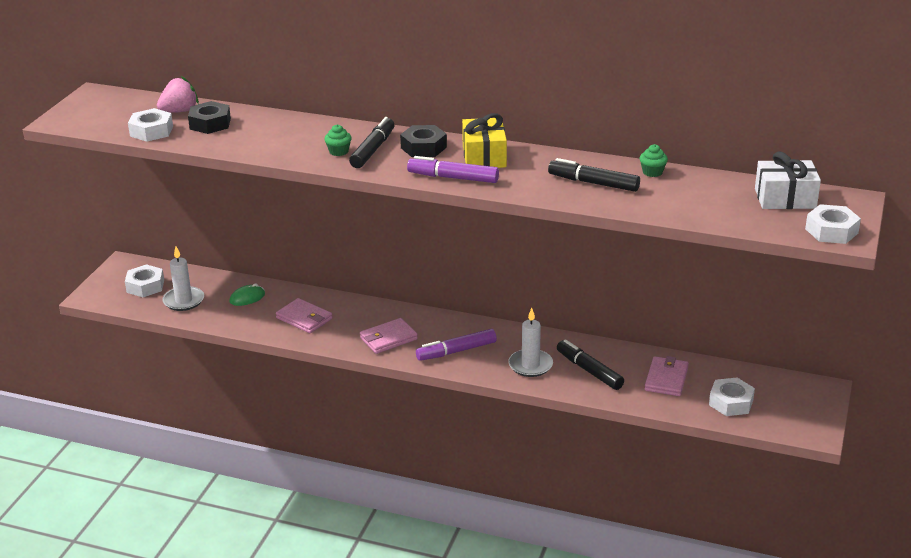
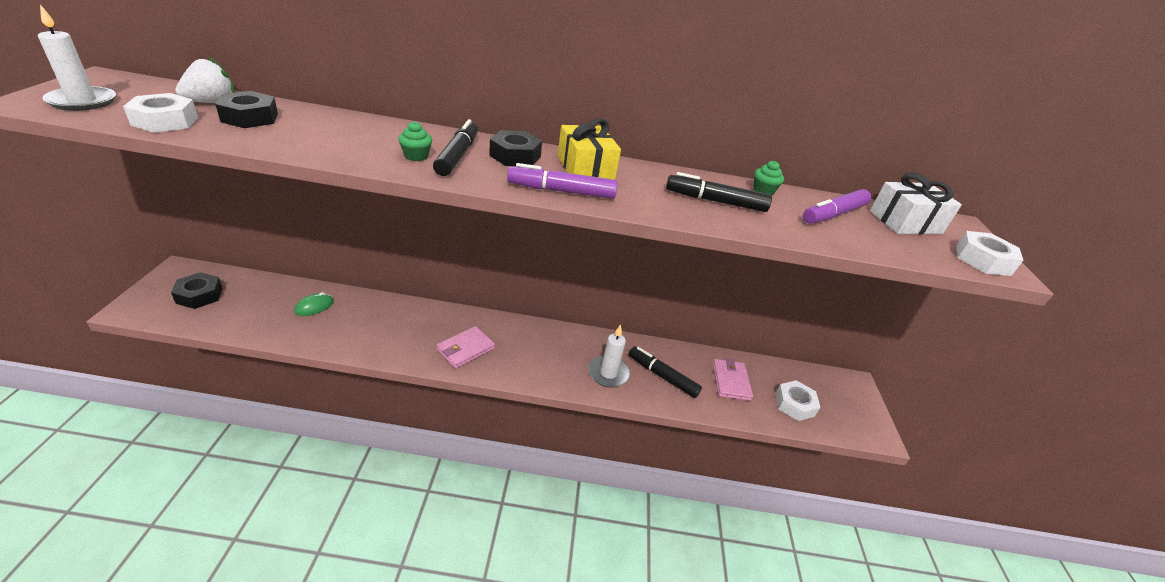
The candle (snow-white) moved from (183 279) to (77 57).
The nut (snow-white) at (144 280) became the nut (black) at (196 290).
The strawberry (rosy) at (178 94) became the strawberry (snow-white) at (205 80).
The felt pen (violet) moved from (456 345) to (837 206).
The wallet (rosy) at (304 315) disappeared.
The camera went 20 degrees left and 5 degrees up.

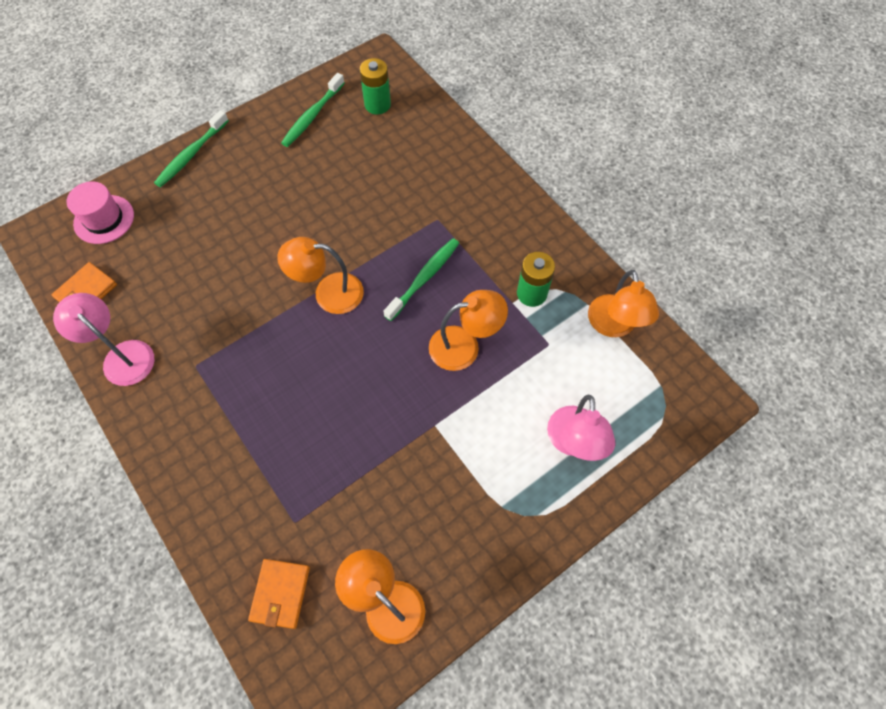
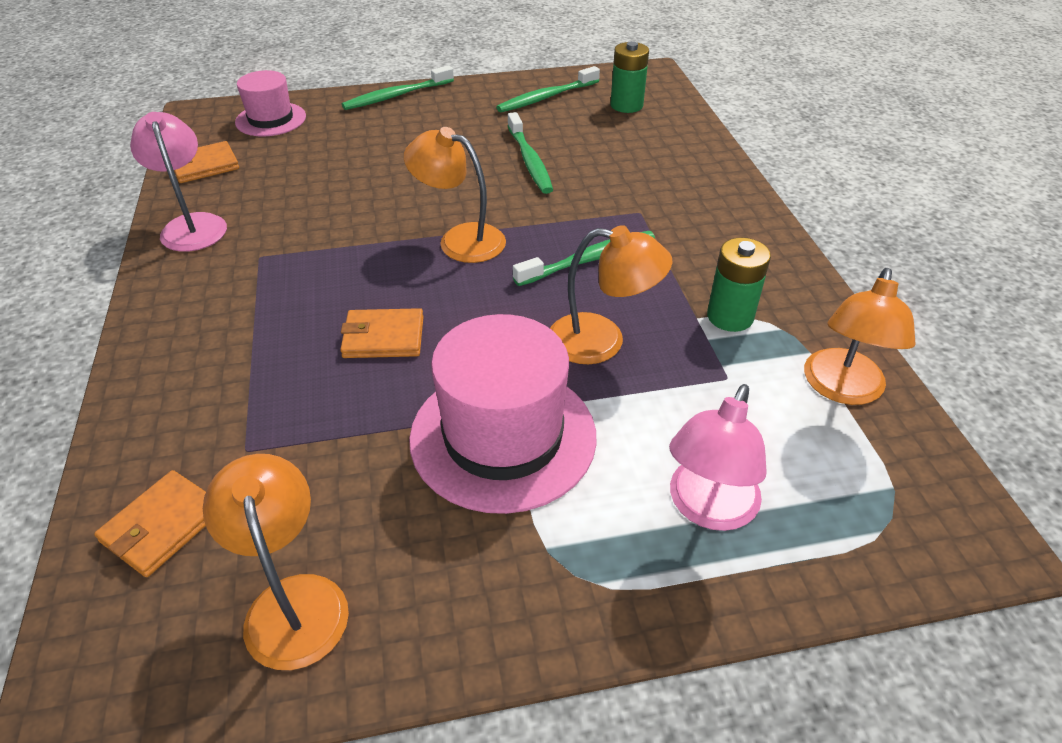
The wallet (orange-coloured) at (382 333) appeared.
The top hat (rosy) at (503 414) appeared.
The tooth brush (green) at (530 153) appeared.
The camera went 25 degrees right and 20 degrees down.

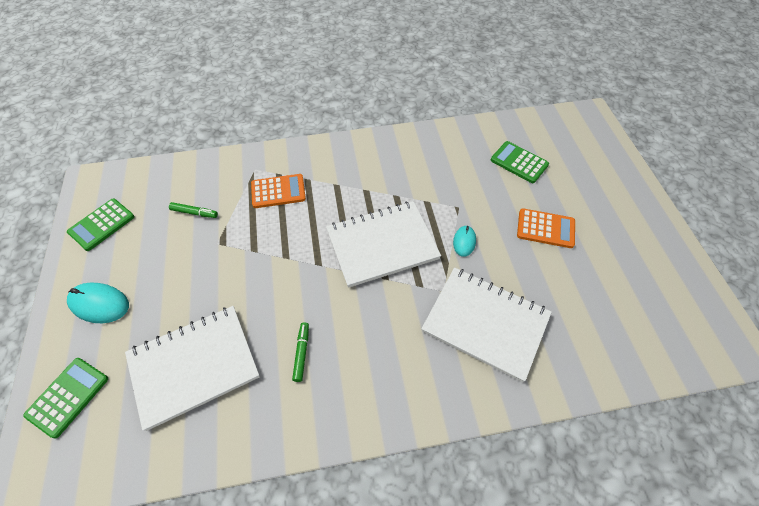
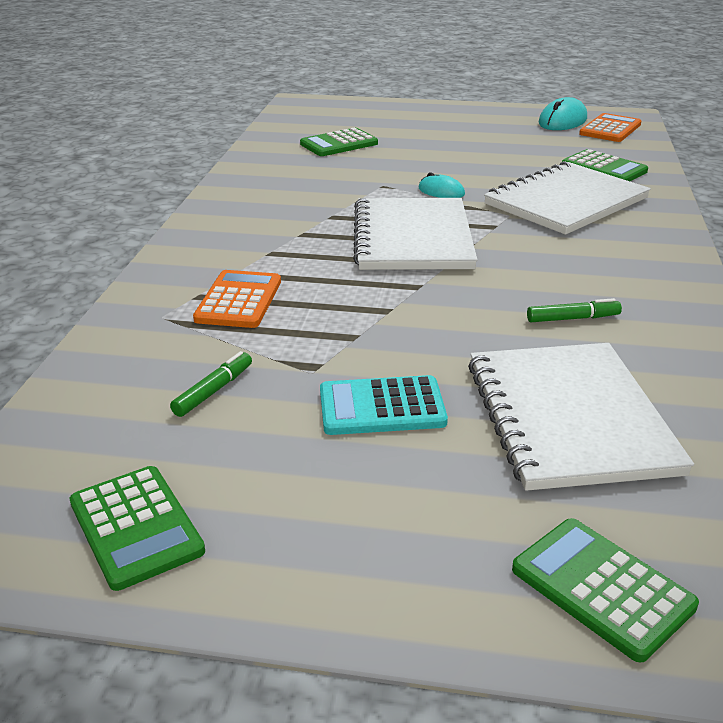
The pocket calculator (turquoise) at (384 405) appeared.
The felt pen (green) at (300 352) turned 150 degrees clockwise.
The computer mouse (turquoise) moved from (98 303) to (563 113).
The pocket calculator (green) at (605 165) appeared.
The pocket calculator (orange-coloured) moved from (546 228) to (610 127).
The camera went 70 degrees left and 25 degrees down.

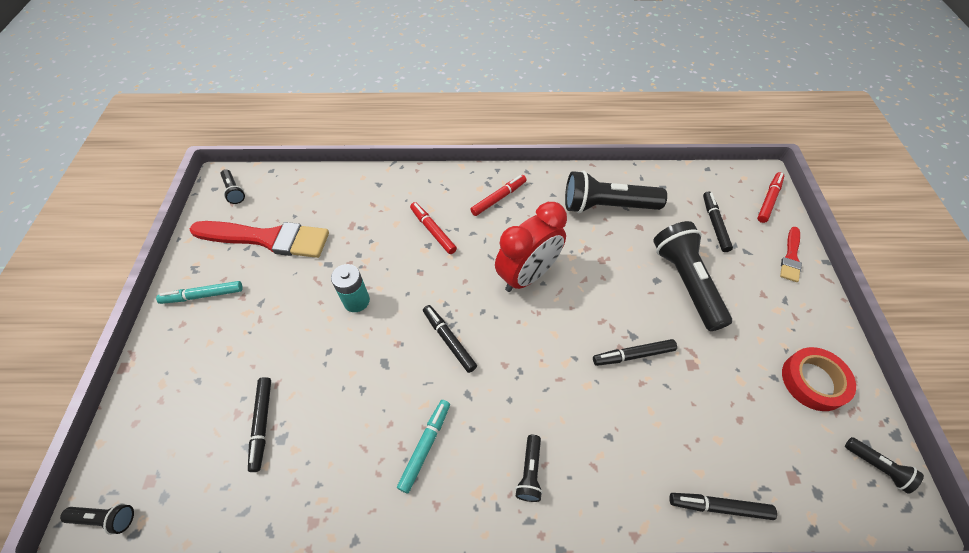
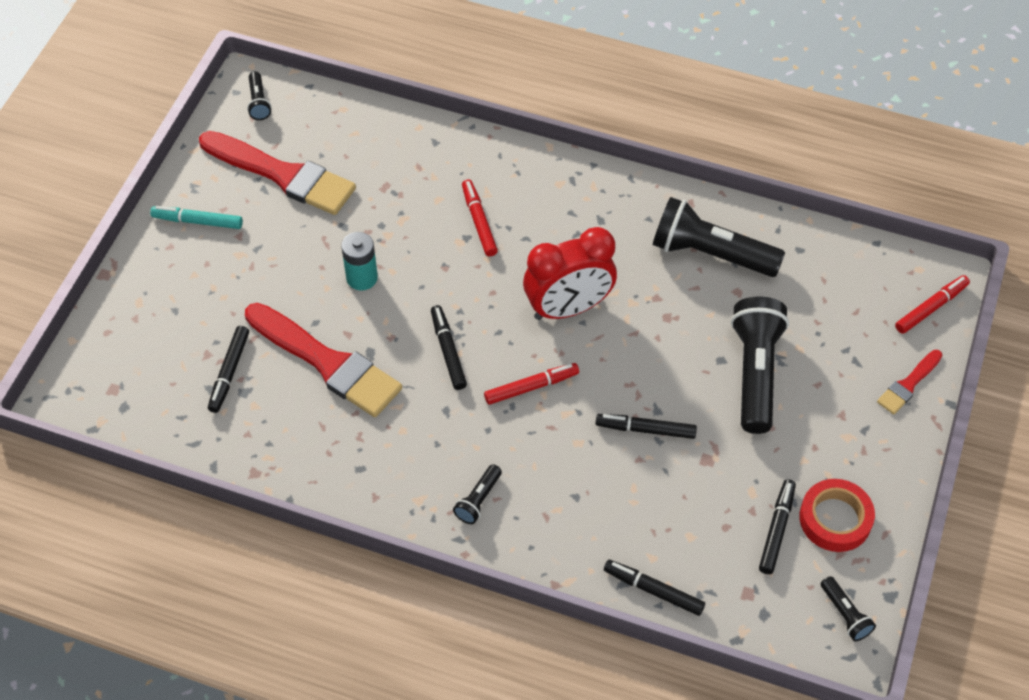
The paintbrush (red) at (323 360) appeared.
The felt pen (red) moved from (498 195) to (531 384).
The felt pen (black) moved from (718 221) to (777 526).
The pocket torch (black) at (97 519) disappeared.
The felt pen (turquoise) at (423 447) disappeared.
The camera went 20 degrees right and 0 degrees up.

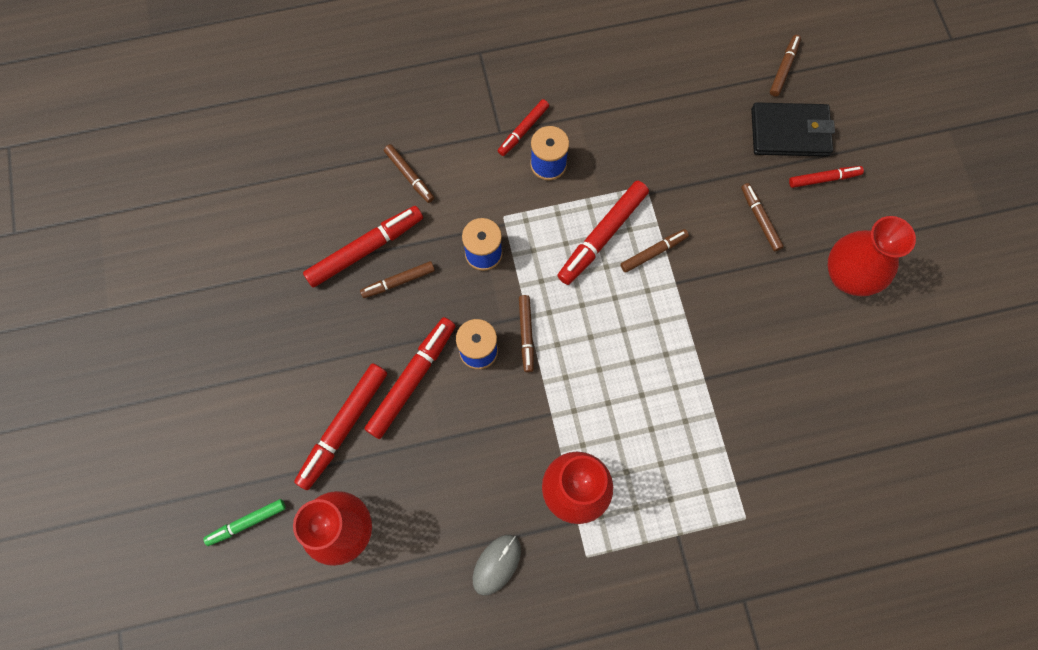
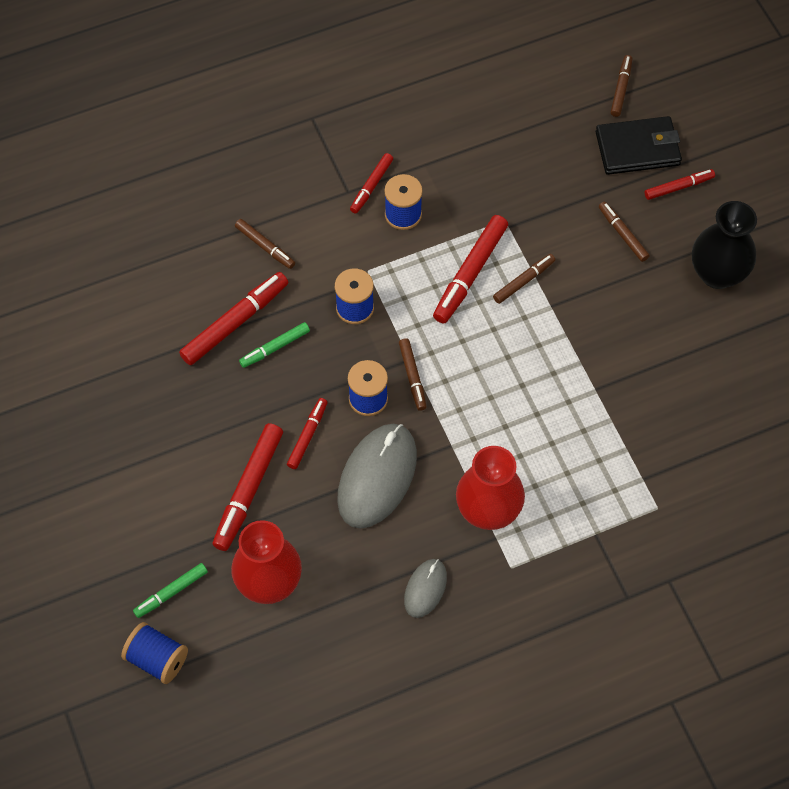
The bobbin (cobalt) at (154 653) appeared.
The felt pen (dark brown) at (397 279) became the felt pen (green) at (274 345).
The felt pen (red) at (410 378) changed to 0.58 times the size.
The computer mouse (ash-grey) at (377 476) appeared.
The vase (red) at (872 256) became the vase (black) at (724 245).
The camera went 10 degrees left and 10 degrees down.

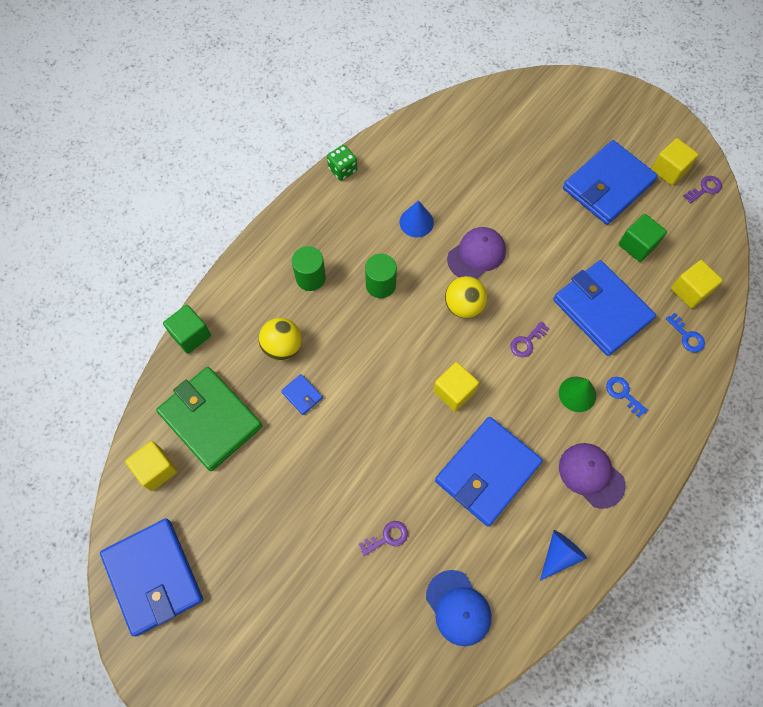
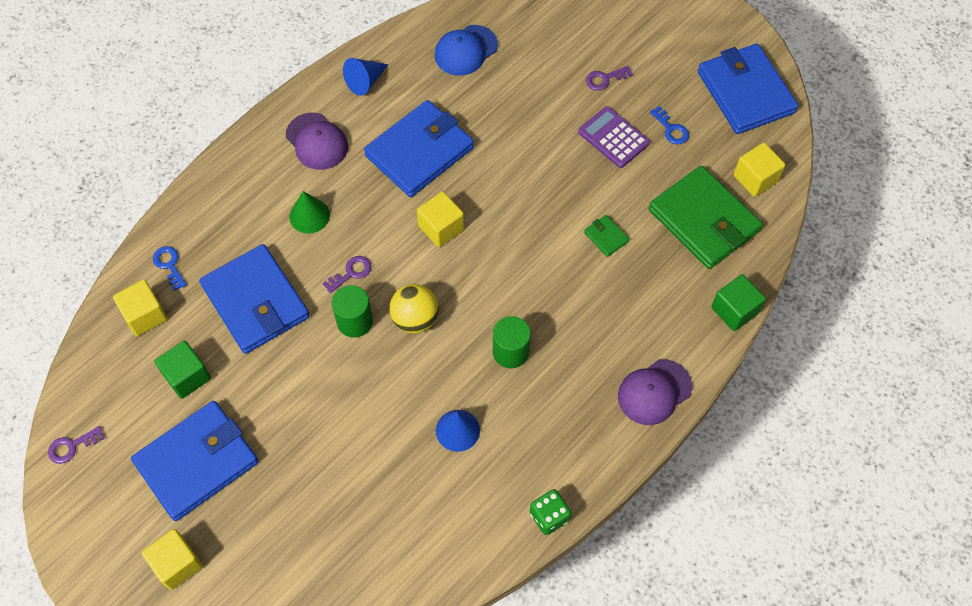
The solid cube (golden) moved from (675 162) to (172 559).
The solid cylinder (green) moved from (309 268) to (352 311).
The baseball cap (cobalt) at (459 608) turned 105 degrees counterclockwise.
The pocket calculator (violet) at (614 137) appeared.
The wallet (cobalt) at (302 394) became the wallet (green) at (607 236).
The key (violet) moved from (383 538) to (609 78).
The baseball cap (violet) moved from (476 253) to (655 392).
The key (cobalt) moved from (627 397) to (669 125).
The sphere (golden) at (280 339) disappeared.
The camera went 175 degrees left and 5 degrees down.

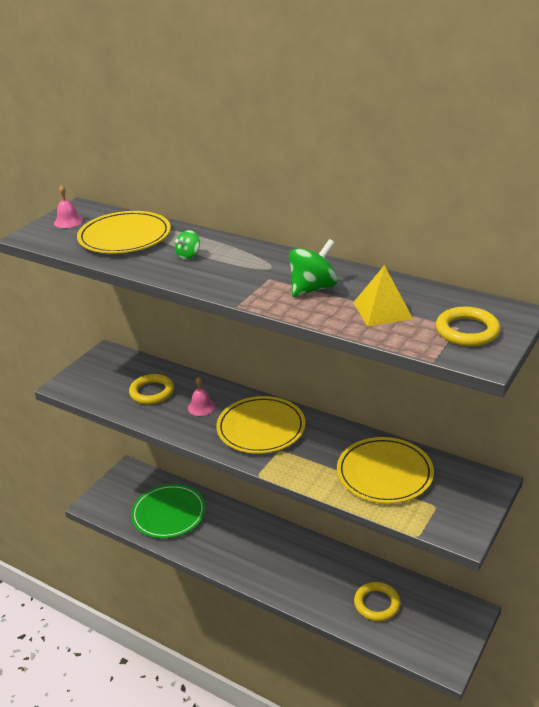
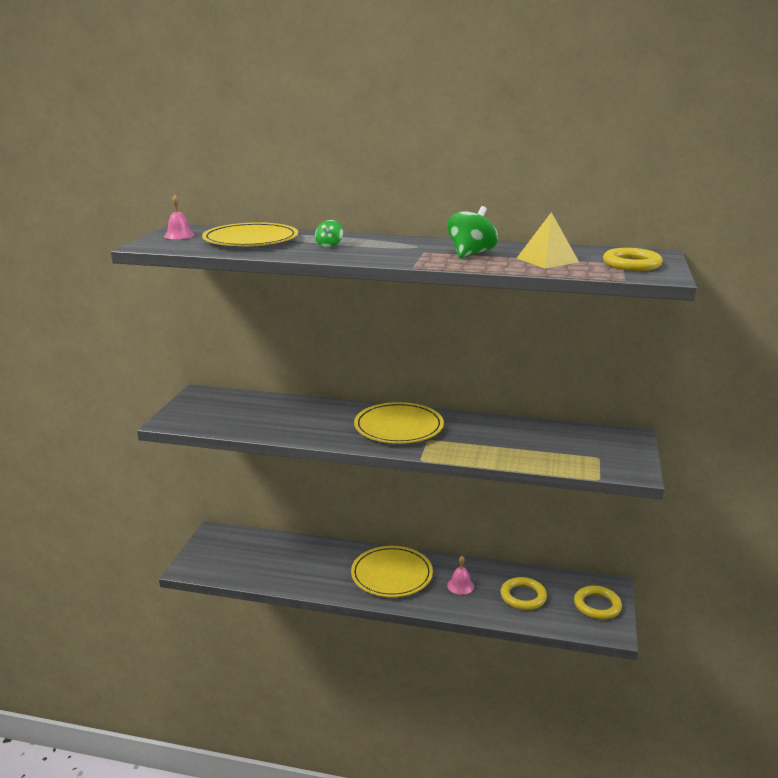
The dinner plate (golden) moved from (385 470) to (392 571).
The bell (rosy) moved from (201 396) to (460 575).
The torus (golden) moved from (151 389) to (598 602).
The dinner plate (green) at (168 511) disappeared.
The camera went 20 degrees left and 10 degrees down.

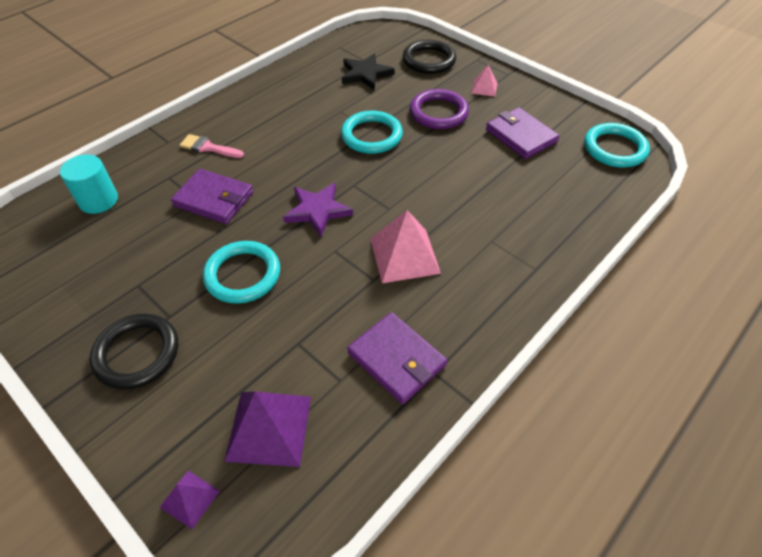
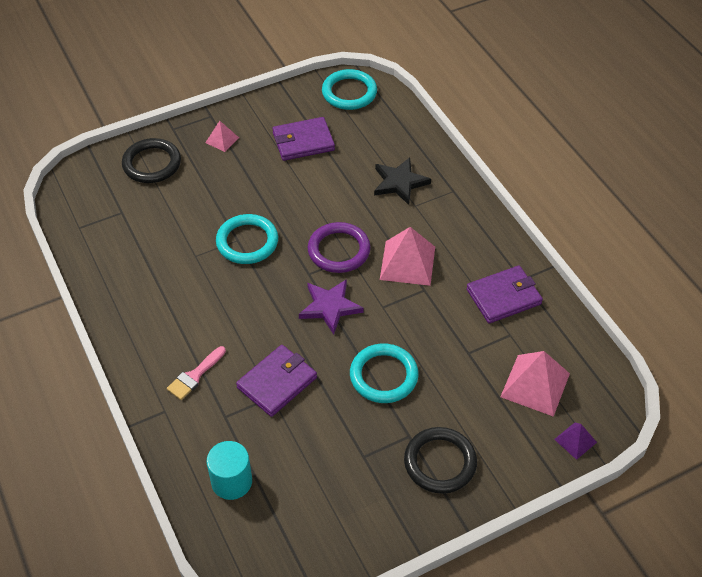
The torus (violet) moved from (439 109) to (339 247).
The star shape (black) moved from (368 71) to (402 181).
The pyramid shape (violet) at (267 429) became the pyramid shape (rosy) at (535 384).
The camera went 70 degrees left and 0 degrees up.

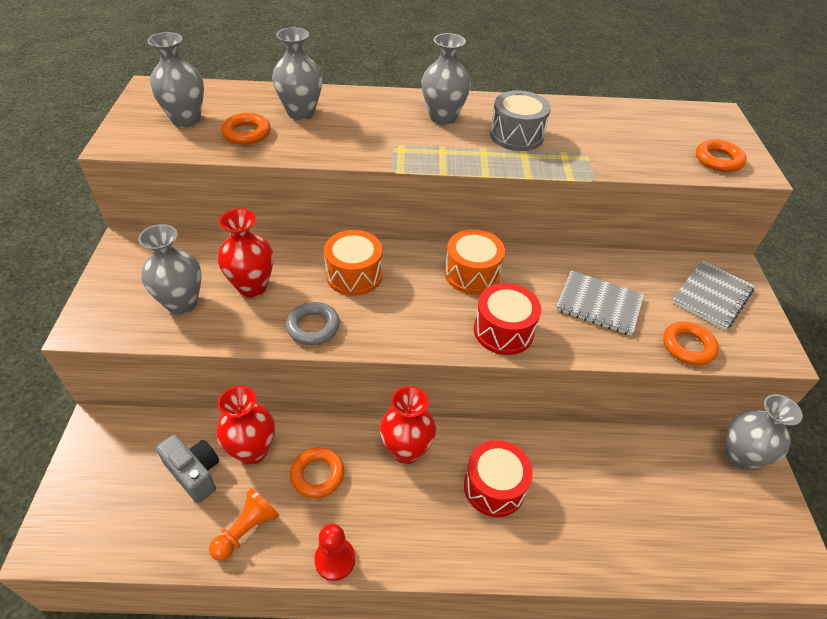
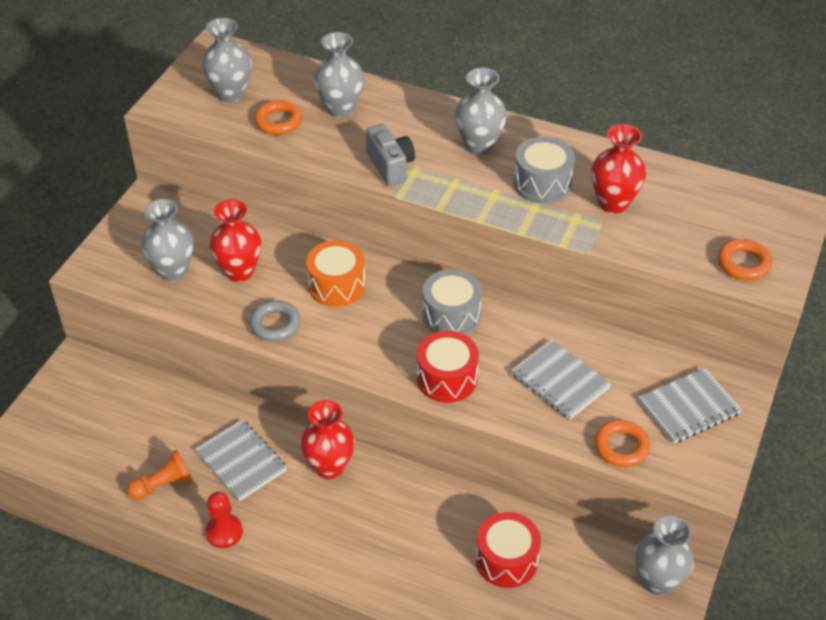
The torus (orange-coloured) at (317 472) was replaced by the exercise book (ash-grey) at (241 460).
The photo camera (ash-grey) moved from (187 468) to (390 155).
The snare drum (orange-coloured) at (475 261) became the snare drum (ash-grey) at (452 302).
The snare drum (red) moved from (498 478) to (508 550).
The vase (red) moved from (245 425) to (618 168).
The camera went 25 degrees right and 0 degrees up.

